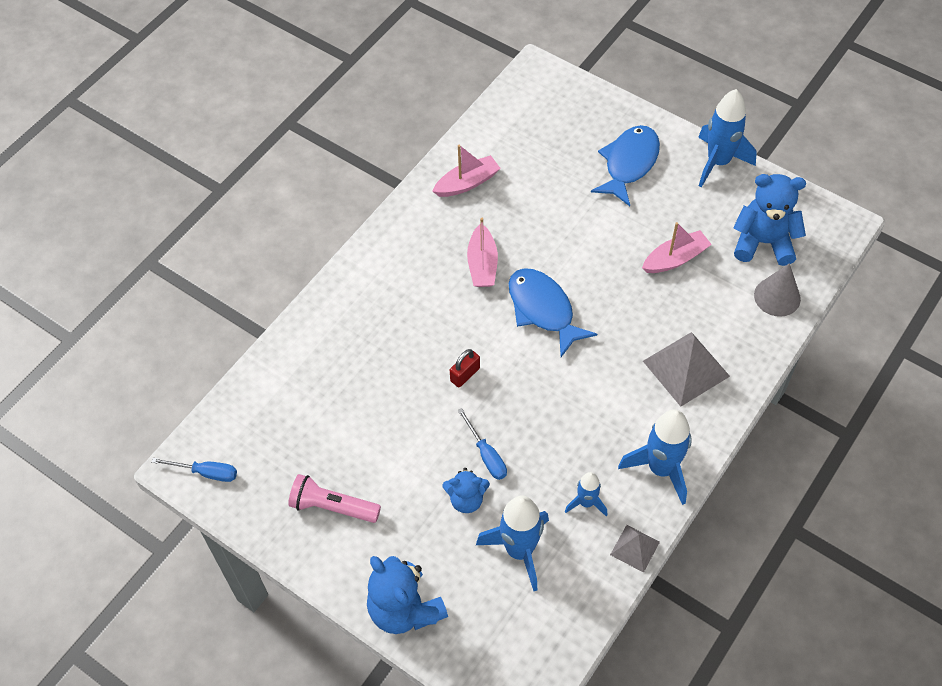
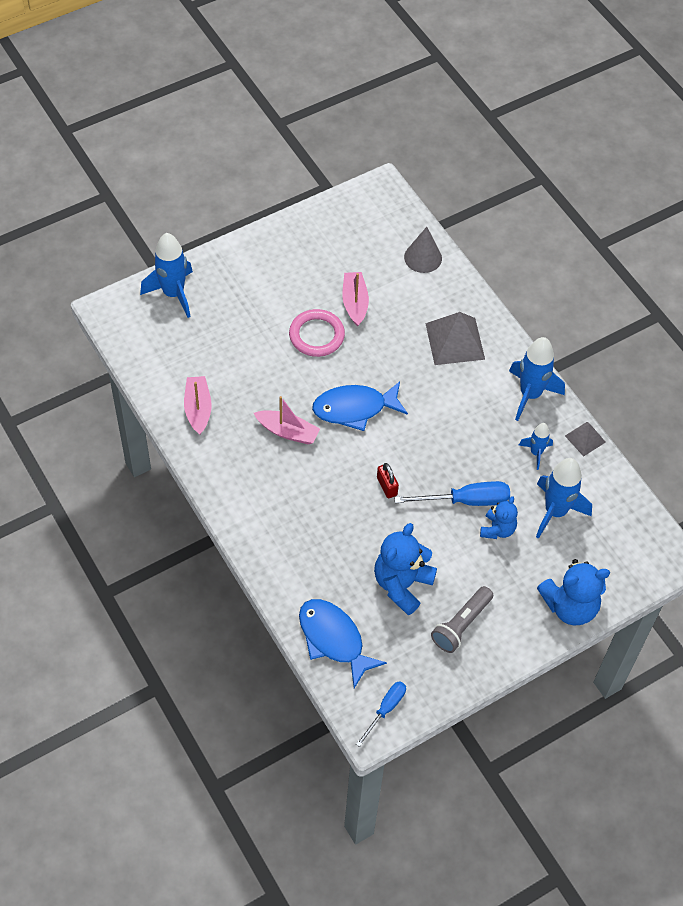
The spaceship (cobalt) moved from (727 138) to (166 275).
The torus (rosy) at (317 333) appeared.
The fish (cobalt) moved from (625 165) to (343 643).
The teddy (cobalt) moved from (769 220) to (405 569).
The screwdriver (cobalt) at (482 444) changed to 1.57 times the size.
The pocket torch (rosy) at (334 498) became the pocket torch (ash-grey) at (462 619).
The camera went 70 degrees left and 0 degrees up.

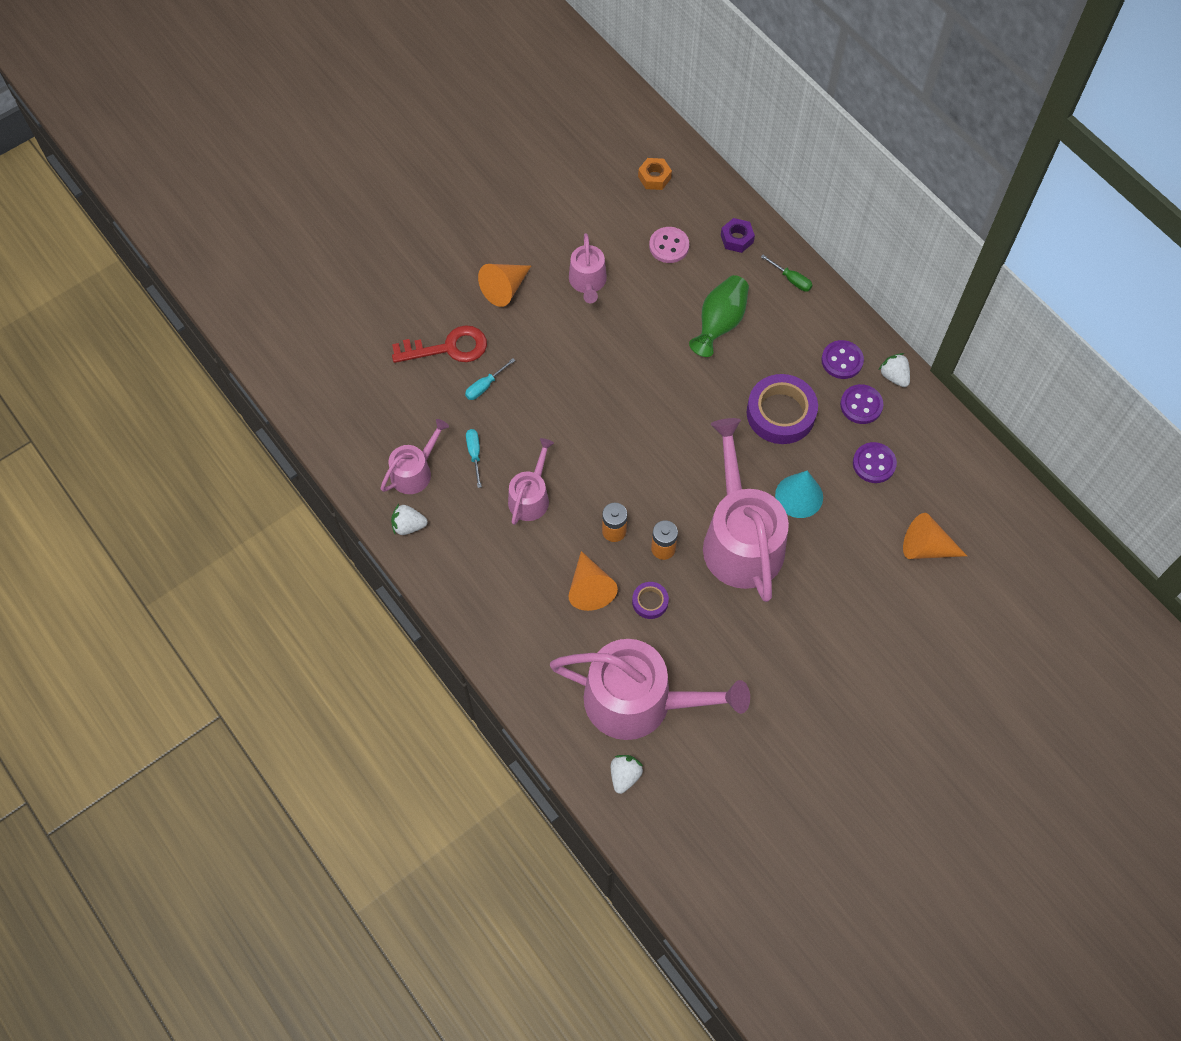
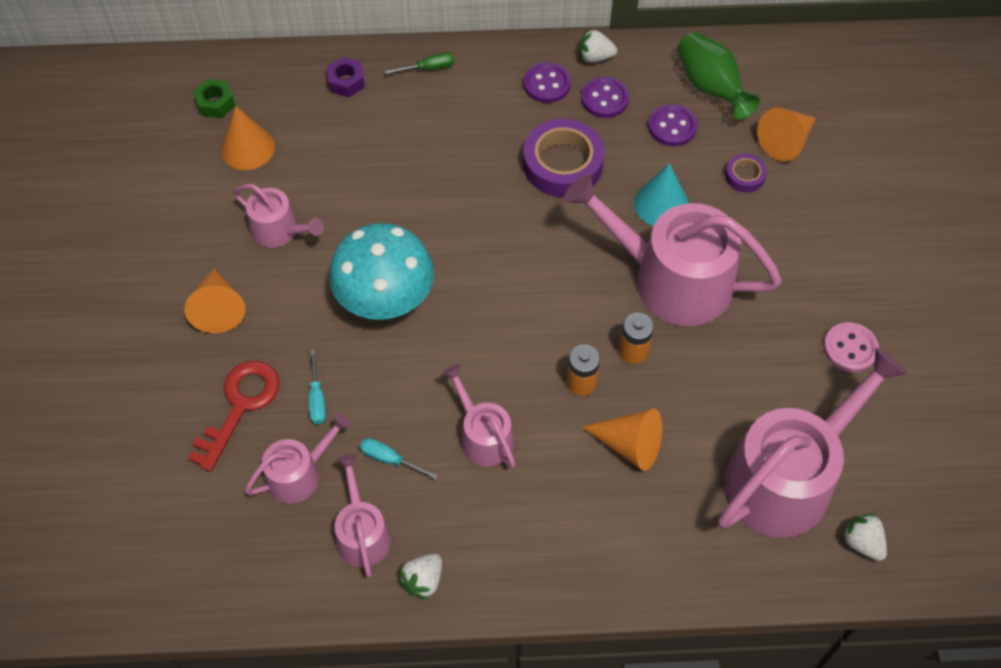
The nut (orange-coloured) at (655 174) became the nut (green) at (214 98).
The solid cone (orange-coloured) at (248 138) appeared.
The watering pot (rosy) at (298 458) appeared.
The toadstool (turquoise) at (381 271) appeared.
The vase (green) moved from (719 316) to (718 76).
The roll of tape (violet) moved from (650 600) to (746 173).
The sewing button (rosy) moved from (669 245) to (851 347).
The camera went 55 degrees left and 5 degrees down.

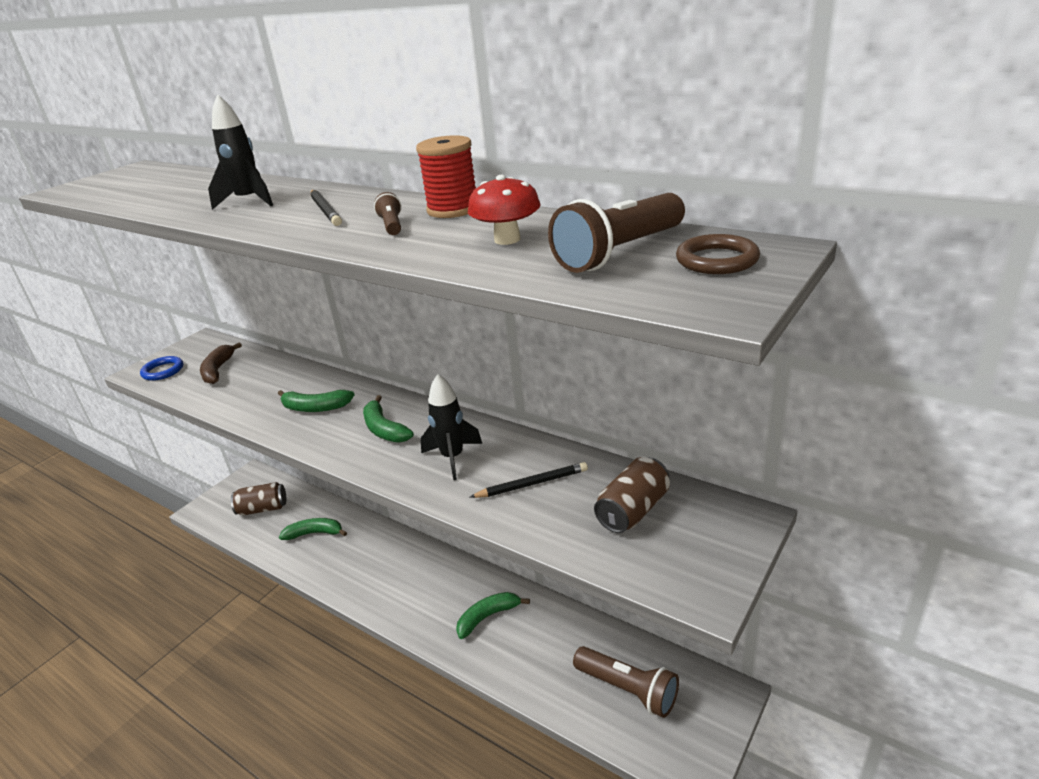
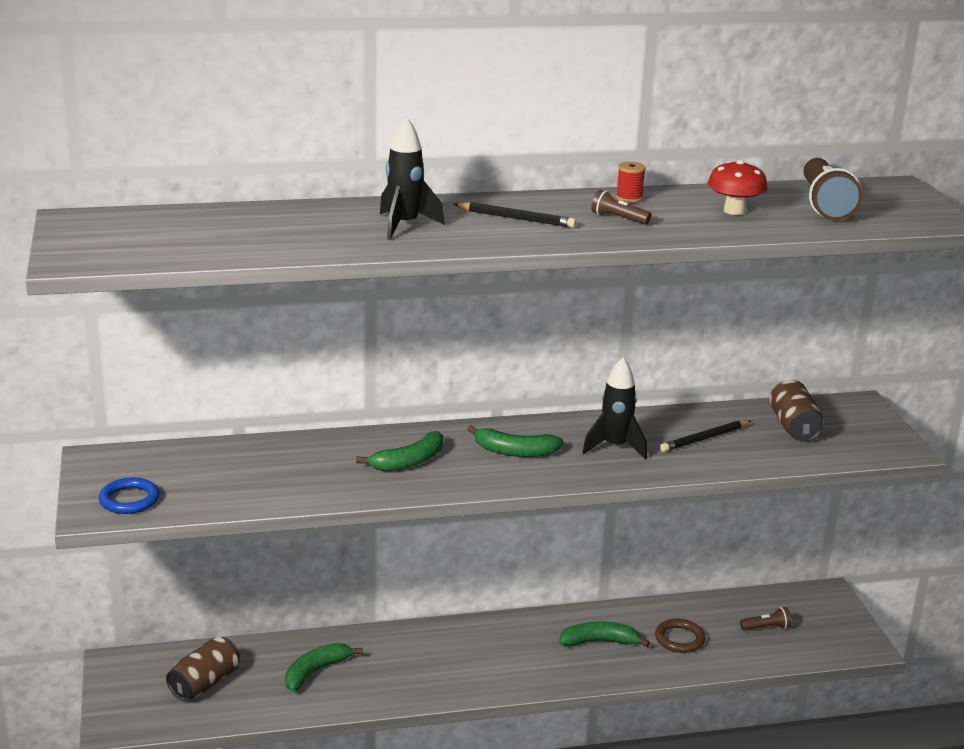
The toy banana (green) at (493 615) turned 75 degrees clockwise.
The bobbin (red) at (446 176) changed to 0.56 times the size.
The torus (dark brown) moved from (718 254) to (680 636).
The wooden pencil (black) at (529 480) turned 150 degrees counterclockwise.
The pocket torch (dark brown) at (626 682) changed to 0.49 times the size.
The toy banana (dark brown) at (221 363) disappeared.
The camera went 50 degrees left and 5 degrees down.

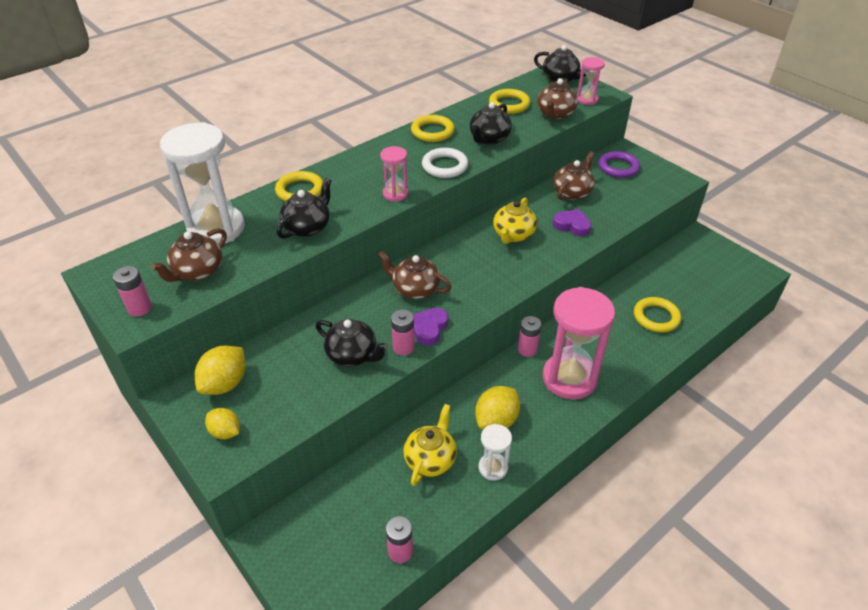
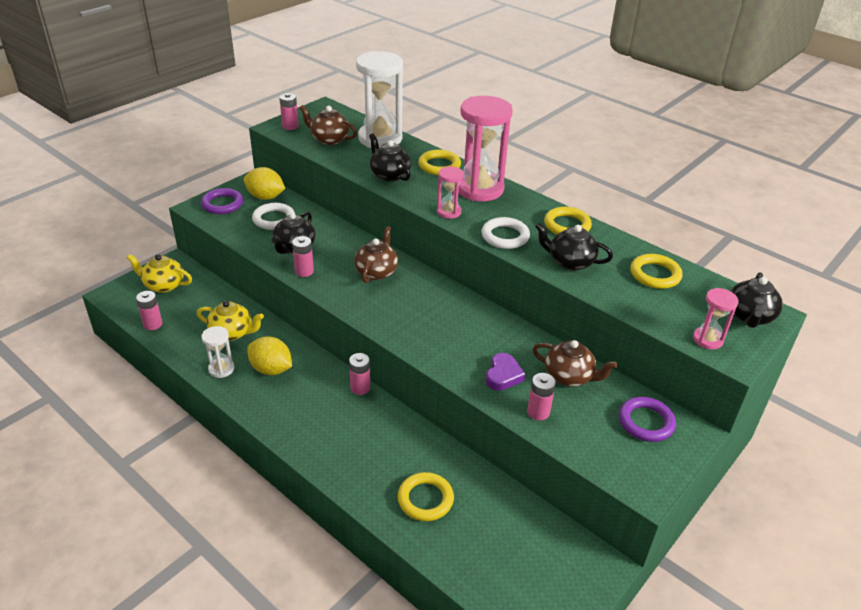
The china teapot (golden) moved from (515 221) to (159 273).
The lemon (golden) at (222 423) was replaced by the torus (violet) at (222 201).
The torus (snow-white) at (273 216) appeared.
The china teapot (black) at (304 208) turned 150 degrees counterclockwise.
The sand timer (rosy) moved from (579 343) to (485 148).
The battery (rosy) at (541 396) appeared.
The heart (violet) at (430 327) disappeared.
The china teapot (dark brown) at (557 99) disappeared.
The camera went 80 degrees right and 5 degrees down.

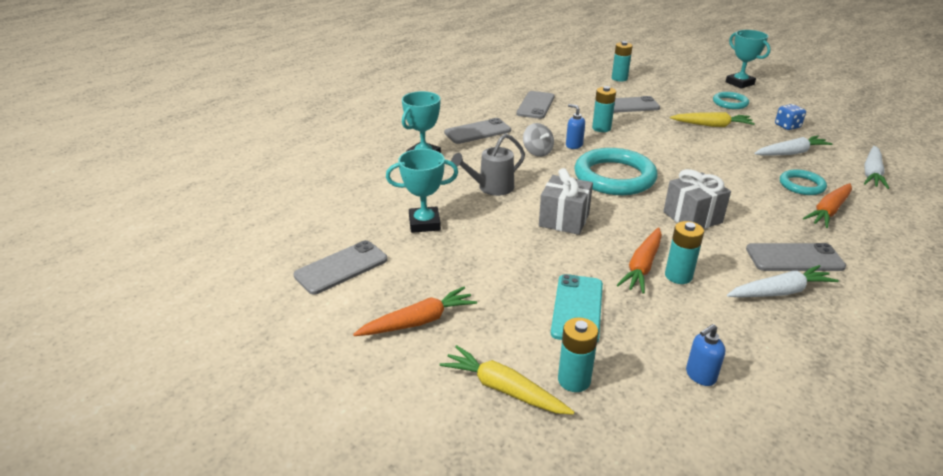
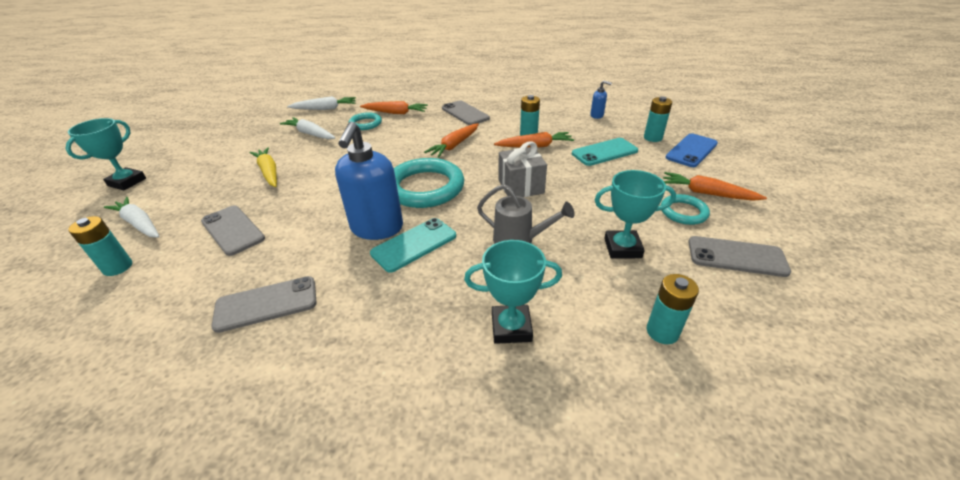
The carrot (snow-white) moved from (783 281) to (131 217).
The soap dispenser (cobalt) at (575 126) changed to 2.26 times the size.
The whirligig (ash-grey) at (538 140) was replaced by the smartphone (turquoise) at (413 245).
The gift (ash-grey) at (697 199) was replaced by the carrot (orange-coloured) at (451 140).
The trophy (turquoise) at (422 191) turned 45 degrees counterclockwise.
The battery (turquoise) moved from (604 109) to (673 309).
The torus (turquoise) moved from (731 100) to (685 209).
The carrot (golden) at (507 380) was replaced by the smartphone (cobalt) at (691 150).
The smartphone (ash-grey) at (477 131) disappeared.
The dice (cobalt) at (790 117) disappeared.
The camera went 125 degrees left and 5 degrees up.

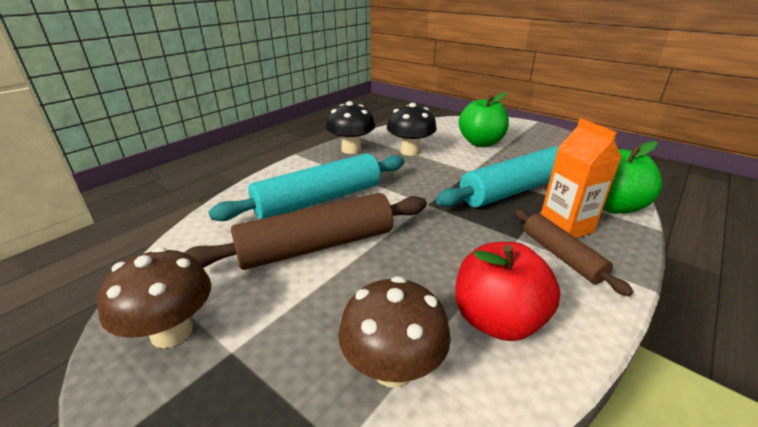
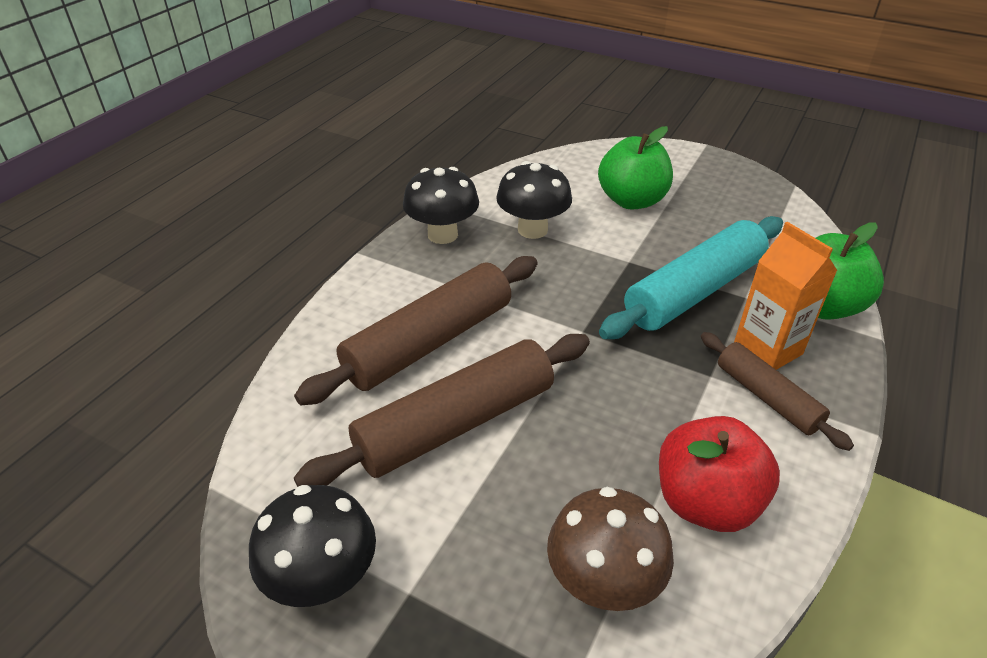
The toadstool (dark brown) at (154 297) became the toadstool (black) at (312 546).
The pastry roller (turquoise) at (306 187) became the pastry roller (dark brown) at (416 330).
The camera went 10 degrees left and 10 degrees up.

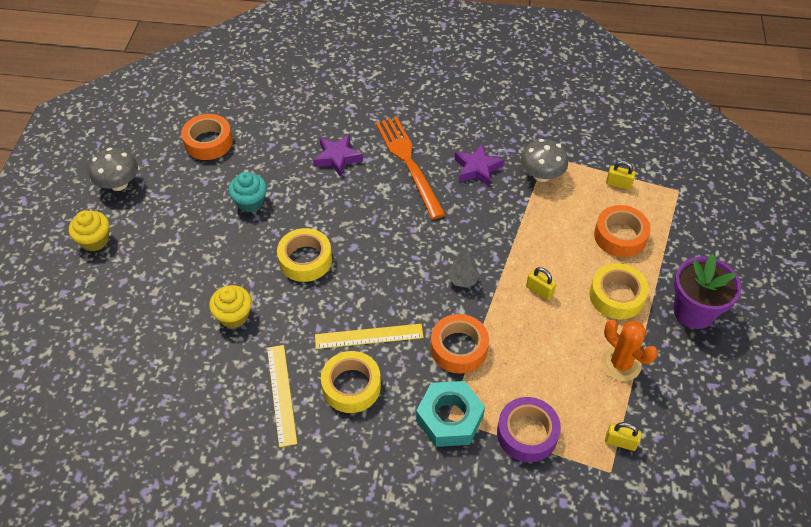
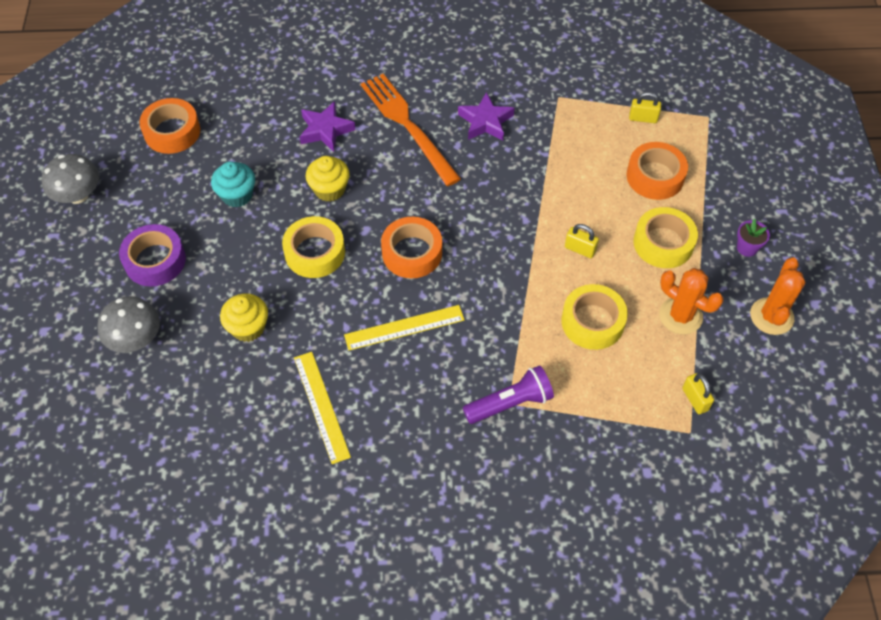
The toadstool (ash-grey) moved from (544 160) to (128 324).
The roll of tape (violet) moved from (529 429) to (152 255).
The fairy cake (golden) moved from (89 230) to (328 179).
The roll of tape (orange-coloured) moved from (460 344) to (411 247).
The nut (turquoise) at (450 414) was replaced by the pocket torch (violet) at (508 394).
The roll of tape (golden) moved from (351 382) to (594 317).
The small lock (golden) at (623 436) turned 60 degrees clockwise.
The potted plant (violet) at (707 291) changed to 0.46 times the size.
The prickly plant (orange-coloured) at (777 296) appeared.
The fir tree (ash-grey) at (464 267) disappeared.
The camera went 10 degrees left and 5 degrees up.

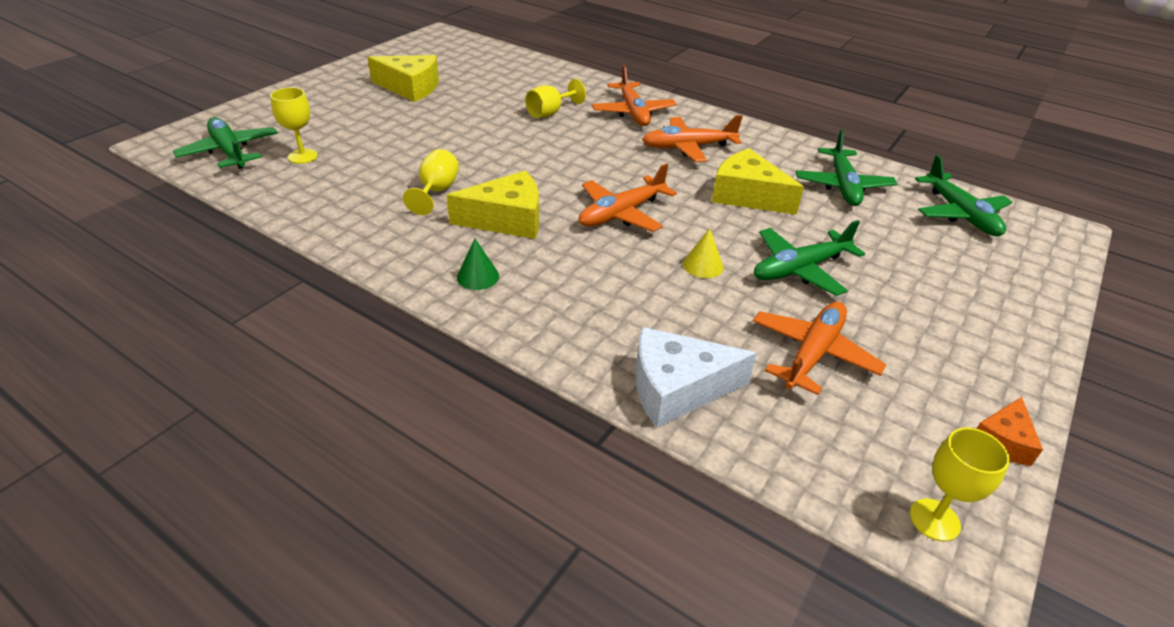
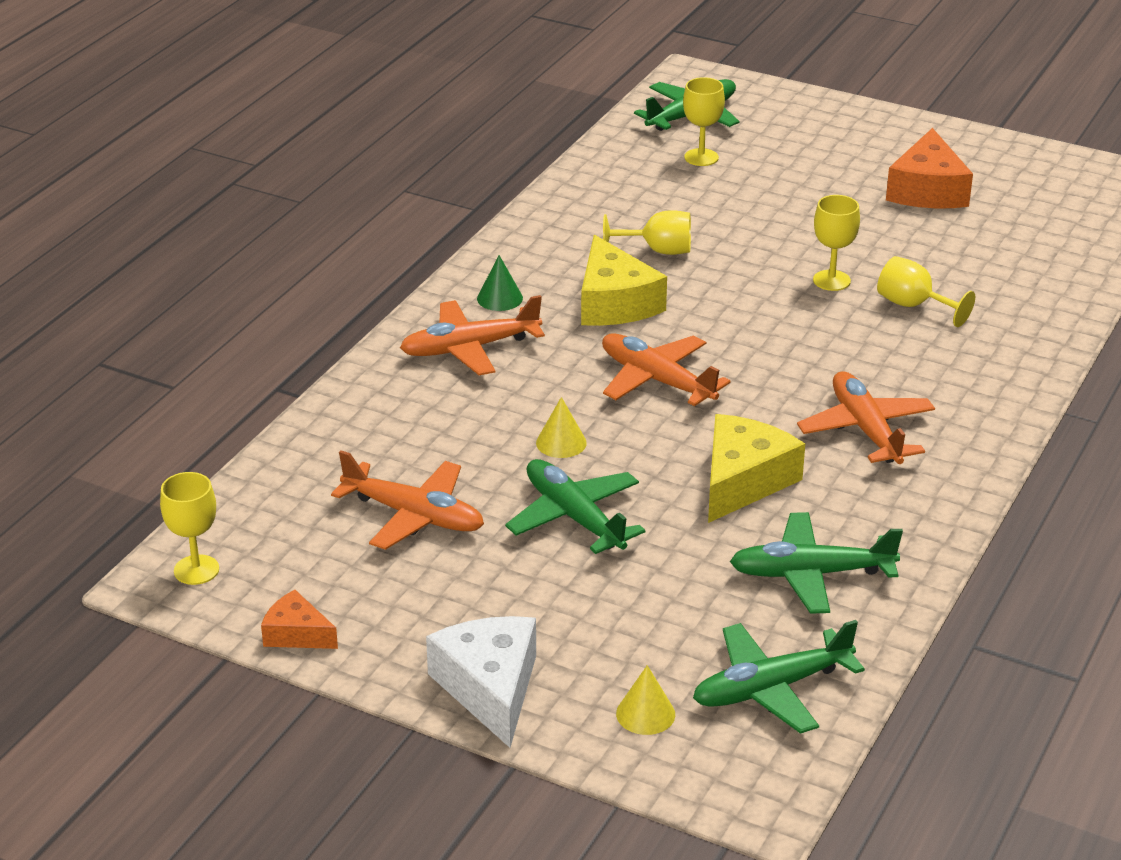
The plane (orange-coloured) moved from (634 95) to (472 335).
The cheese (snow-white) moved from (696 377) to (481 682).
The solid cone (golden) at (645 700) appeared.
The goblet (golden) at (836 243) appeared.
The cheese (golden) at (403 78) became the cheese (orange-coloured) at (929 168).
The camera went 85 degrees right and 5 degrees down.

